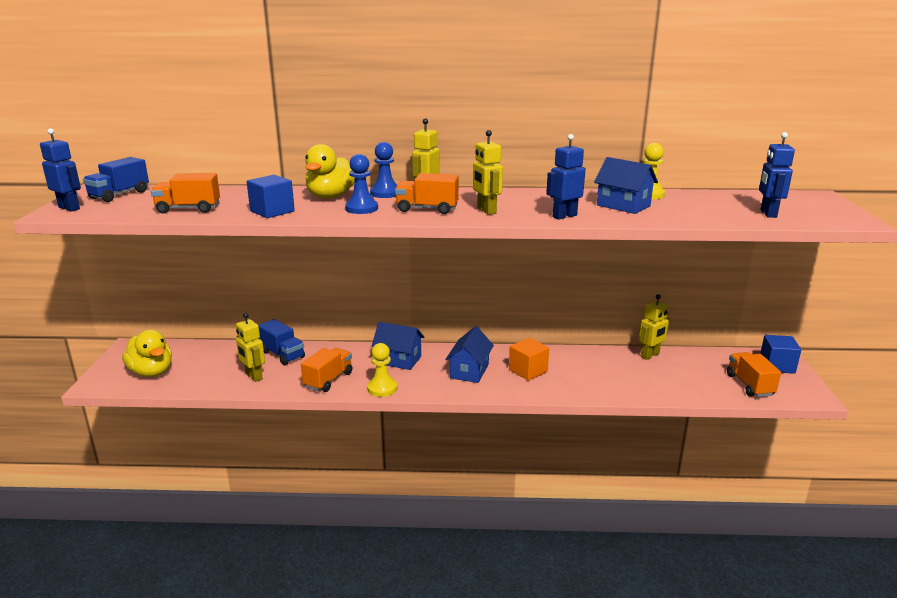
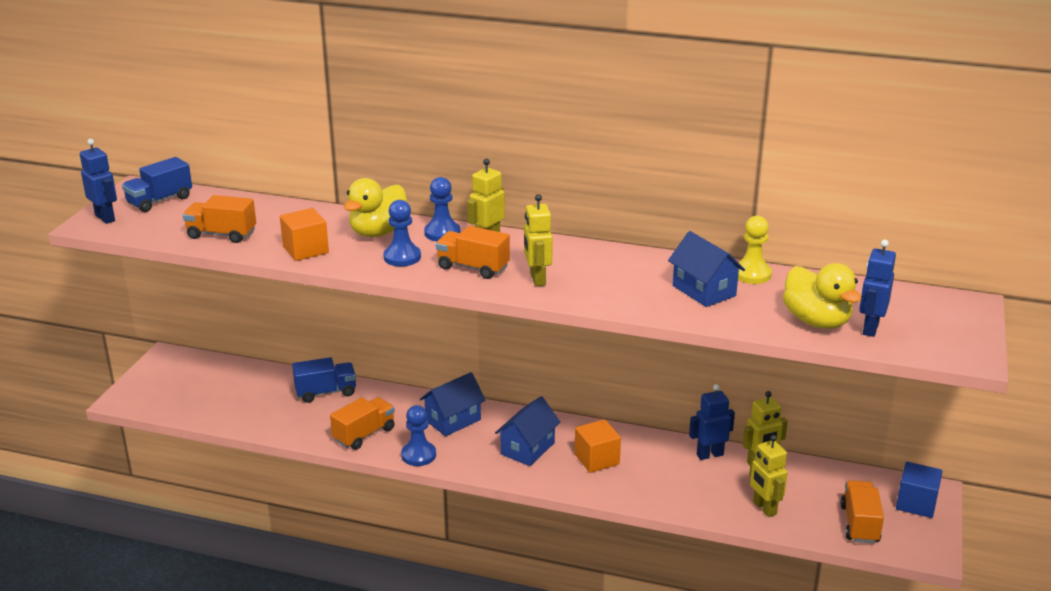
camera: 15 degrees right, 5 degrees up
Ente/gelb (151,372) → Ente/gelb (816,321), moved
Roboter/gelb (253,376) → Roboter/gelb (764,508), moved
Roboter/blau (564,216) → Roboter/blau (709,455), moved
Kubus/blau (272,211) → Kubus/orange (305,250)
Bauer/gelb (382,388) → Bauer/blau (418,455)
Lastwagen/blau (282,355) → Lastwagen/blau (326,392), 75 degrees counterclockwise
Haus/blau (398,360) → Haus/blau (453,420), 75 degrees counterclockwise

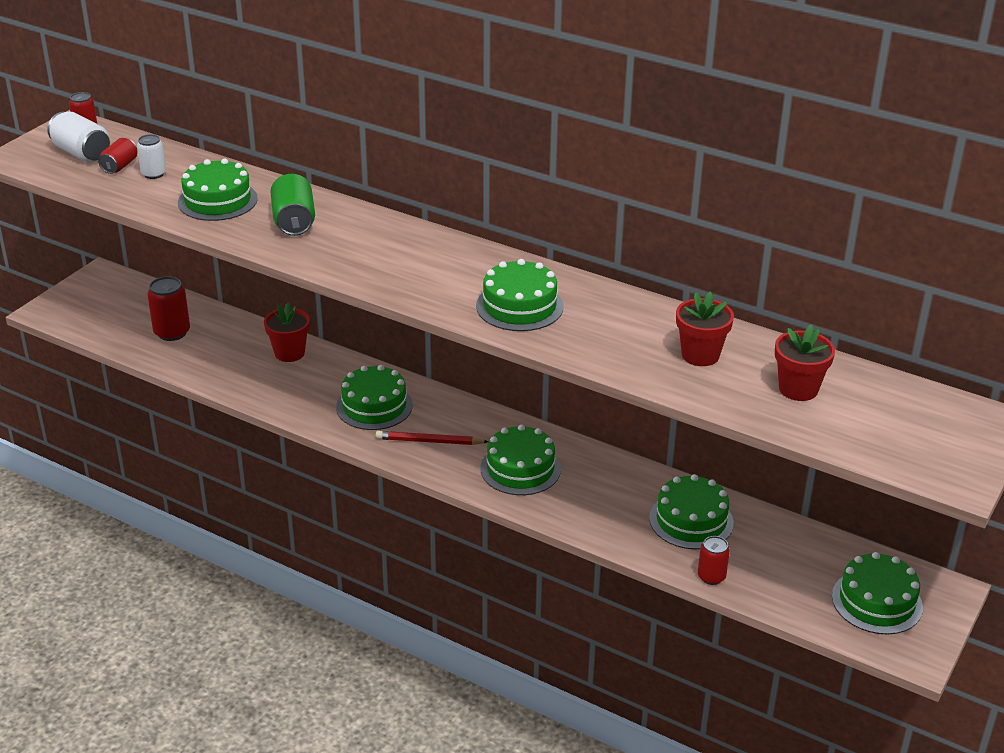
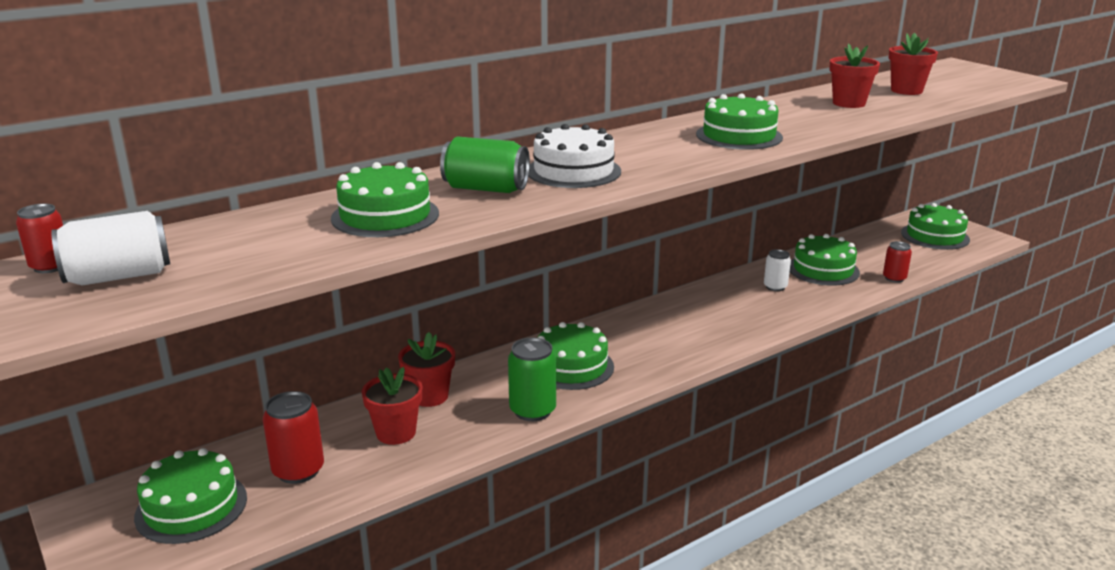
camera: 65 degrees left, 10 degrees down
Dose/rot (119,166) → -
Bleistift/rot (429,441) → -
- → Blumentopf/rot (396,433)
- → Dose/grün (532,410)
- → Kuchen/weiß (573,171)
Dose/weiß (154,174) → Dose/weiß (775,287), moved
Kuchen/grün (520,469) → Kuchen/grün (191,507), moved

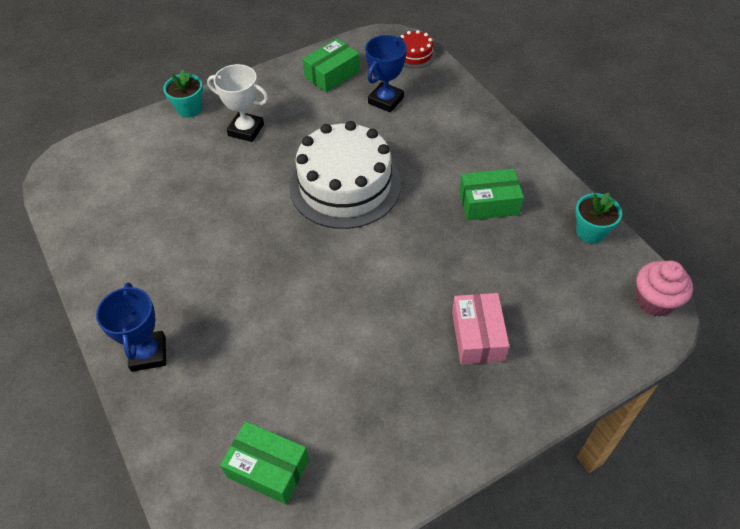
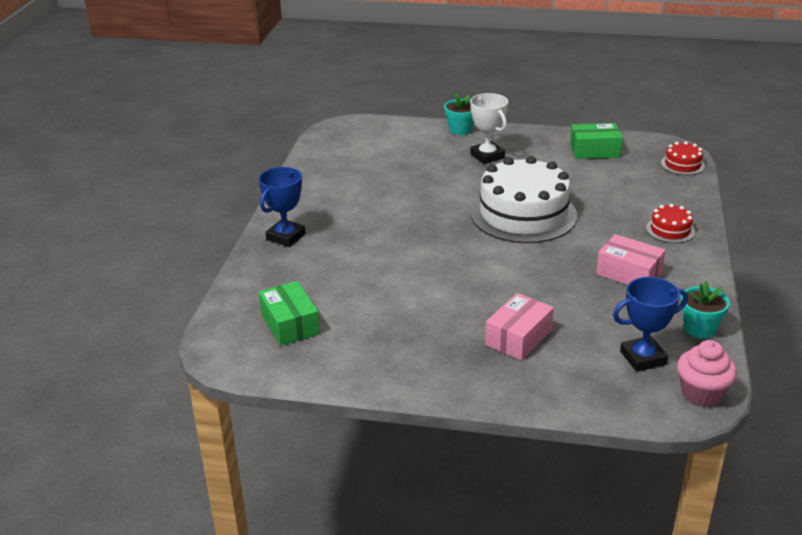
camera: 40 degrees right, 20 degrees down
- → Kuchen/rot (670,230)
Pokal/blau (386,100) → Pokal/blau (643,358), moved
Schachtel/grün (489,203) → Schachtel/rosa (629,273)

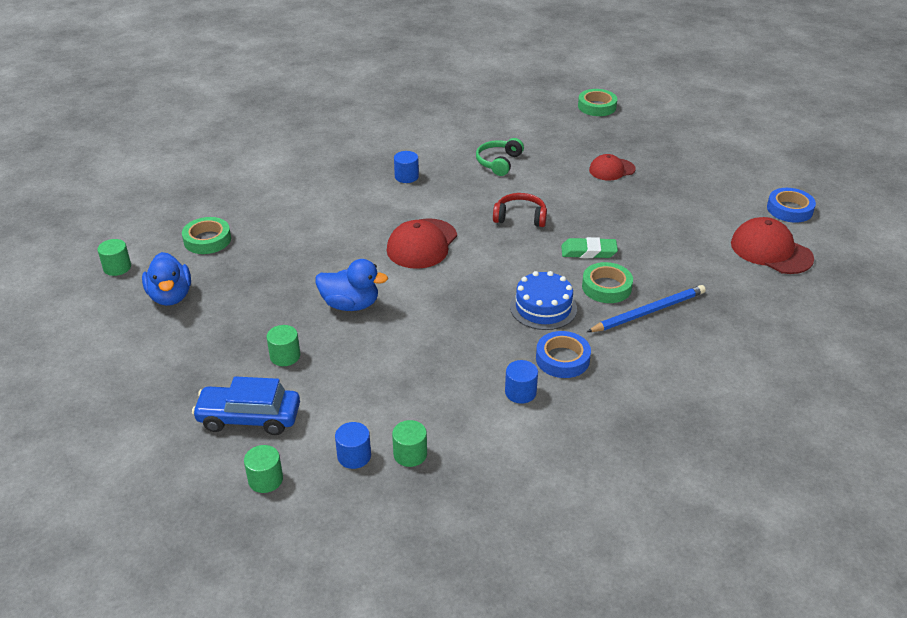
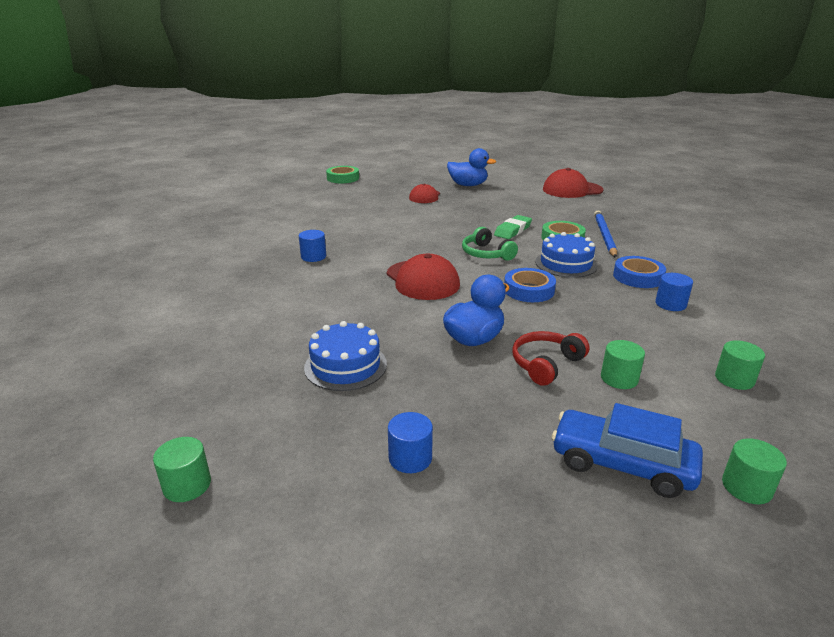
camera: 55 degrees left, 10 degrees down
Klebeband/grün (207,240) → -
- → Kuchen/blau (345,366)
Ente/blau (170,296) → Ente/blau (468,185), moved
Vollzylinder/grün (285,356) → Vollzylinder/grün (619,378), moved
Vollzylinder/blau (354,456) → Vollzylinder/blau (410,458), moved
Kopfhörer/grün (499,162) → Kopfhörer/grün (486,254), moved
Kopfhörer/rot (520,217) → Kopfhörer/rot (546,364), moved
Klebeband/blau (789,209) → Klebeband/blau (529,290), moved
Auto/blau (249,418) → Auto/blau (622,464), 75 degrees clockwise

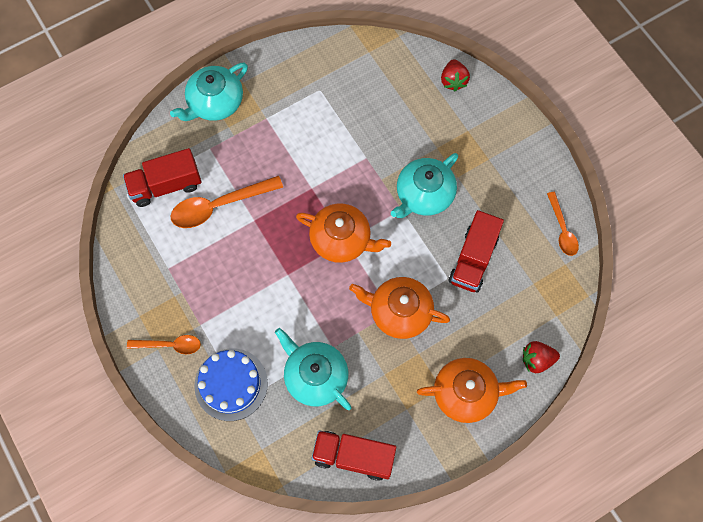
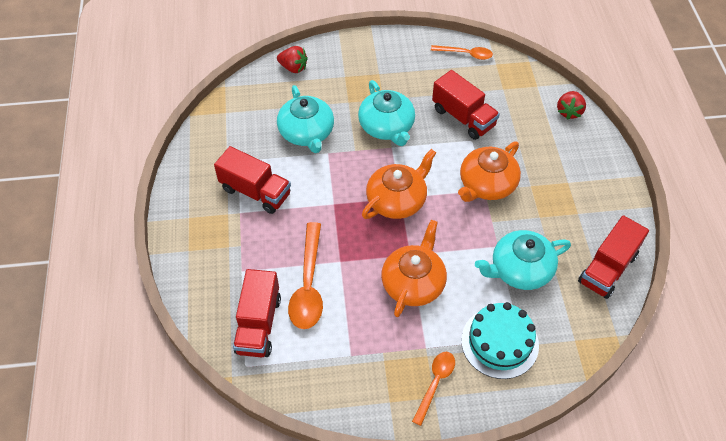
camera: 65 degrees left, 15 degrees down
- → Lastwagen/rot (255,191)
Teekanne/türkis (215,102) → Teekanne/türkis (307,133), moved
Teekanne/orange (466,393) → Teekanne/orange (413,283), moved
Kuchen/blau (231,384) → Kuchen/türkis (499,342)

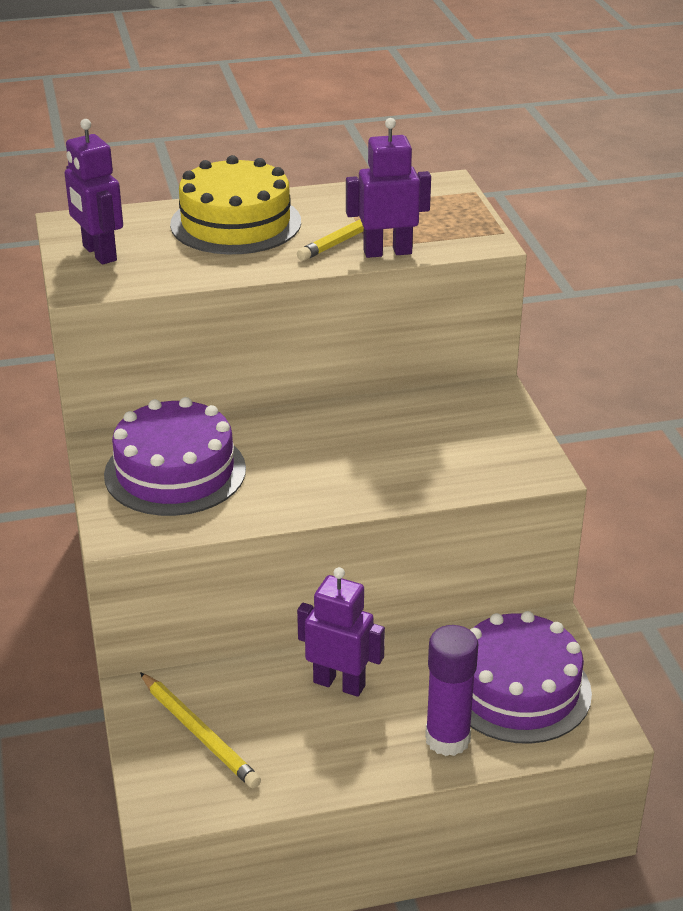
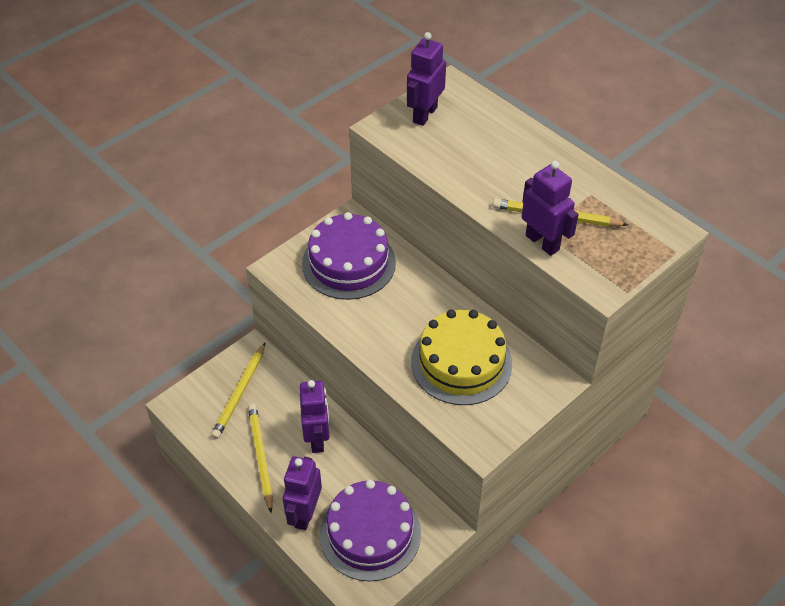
camera: 60 degrees right, 15 degrees up
- → Bleistift/gelb (261,457)
Kuchen/gelb (235,223) → Kuchen/gelb (461,363), moved
Klebestift/lila (447,739) → Roboter/lila (305,514)

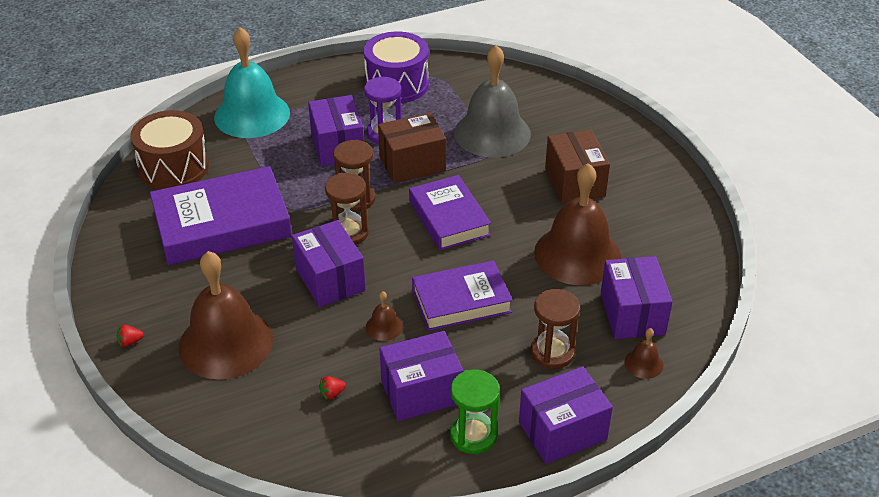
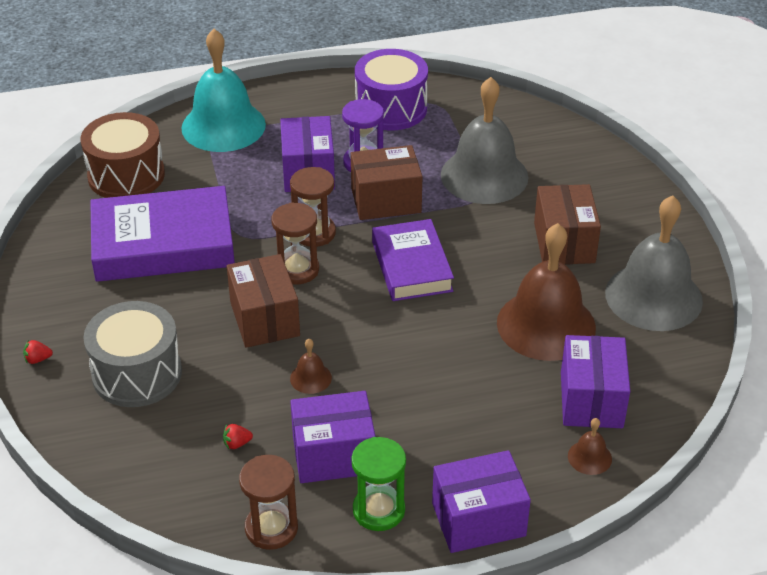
camera: 10 degrees right, 0 degrees up
Buch/lila (461,301) → -
- → Glocke/grau (653,296)
Sanduhr/braun (552,353) → Sanduhr/braun (271,528), moved
Glocke/braun (225,343) → Trommel/grau (137,374)
Schachtel/lila (330,279) → Schachtel/braun (264,319)

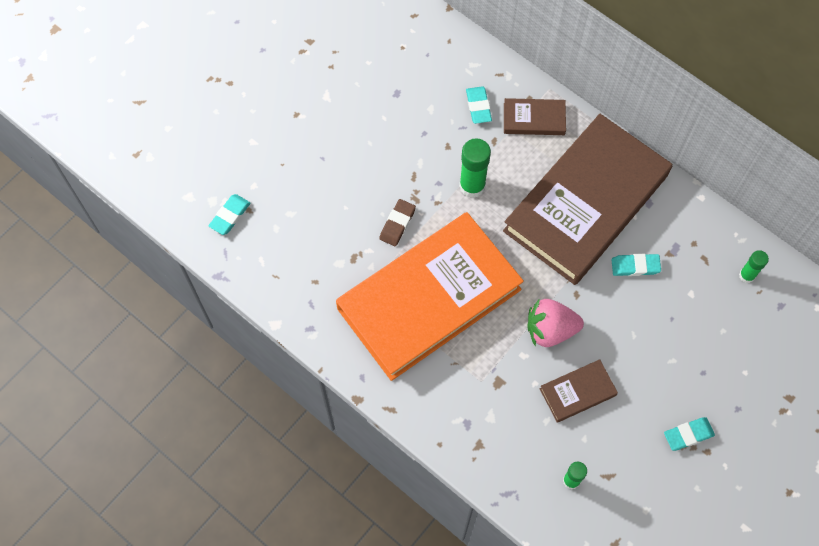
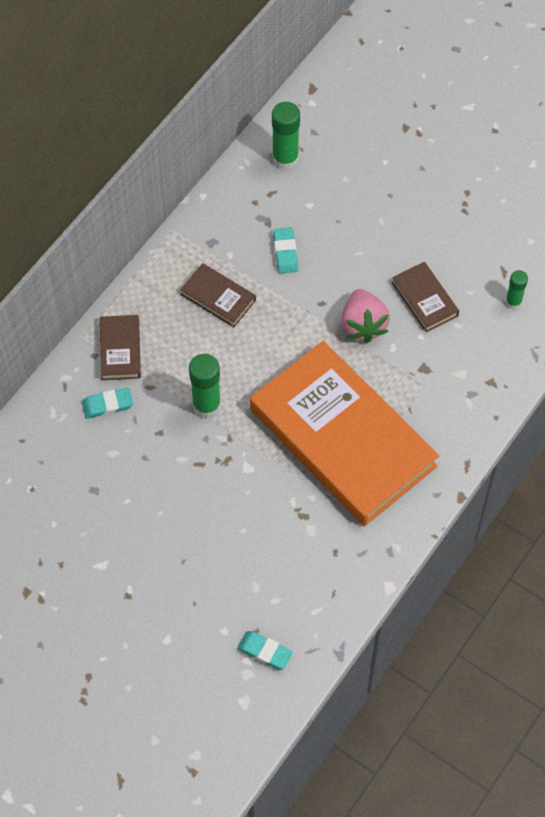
camera: 95 degrees left, 5 degrees down
Radiergummi/braun (397,224) → -
Radiergummi/türkis (688,434) → -
Buch/braun (586,203) → Buch/braun (218,297), x0.40
Klebestift/grün (747,275) → Klebestift/grün (285,158), x1.68

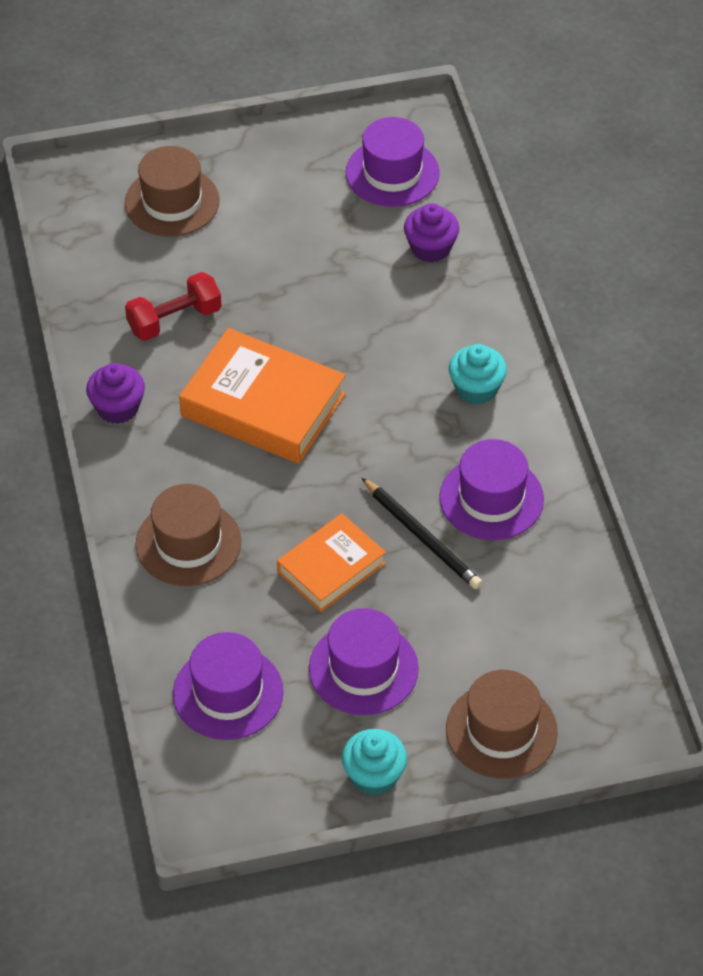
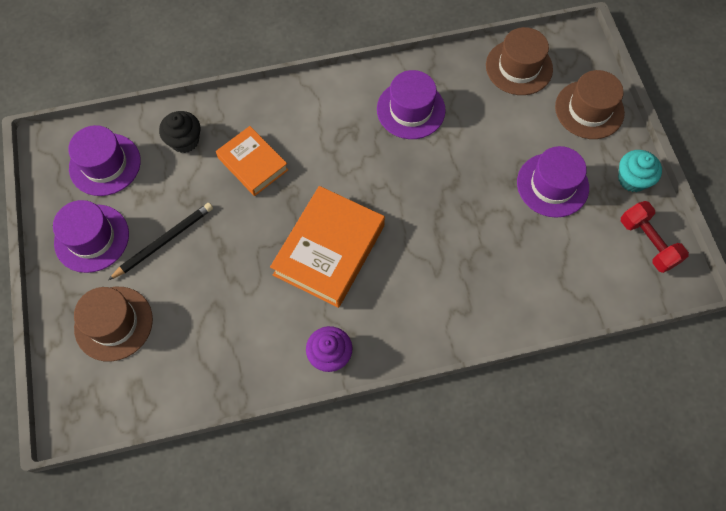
camera: 90 degrees left, 15 degrees up
Muffin/türkis (476,389) → -
Hantel/rot (174,320) → Hantel/rot (647,242), moved
Hut/braun (188,543) → Hut/braun (519,67), moved
Hut/lila (228,693) → Hut/lila (92,238), moved
Buch/orange (331,568) → Buch/orange (253,164), moved
Bleistift/schwarz (422,536) → Bleistift/schwarz (164,241), moved
Muffin/lila (430,248) → Muffin/schwarz (184,140)

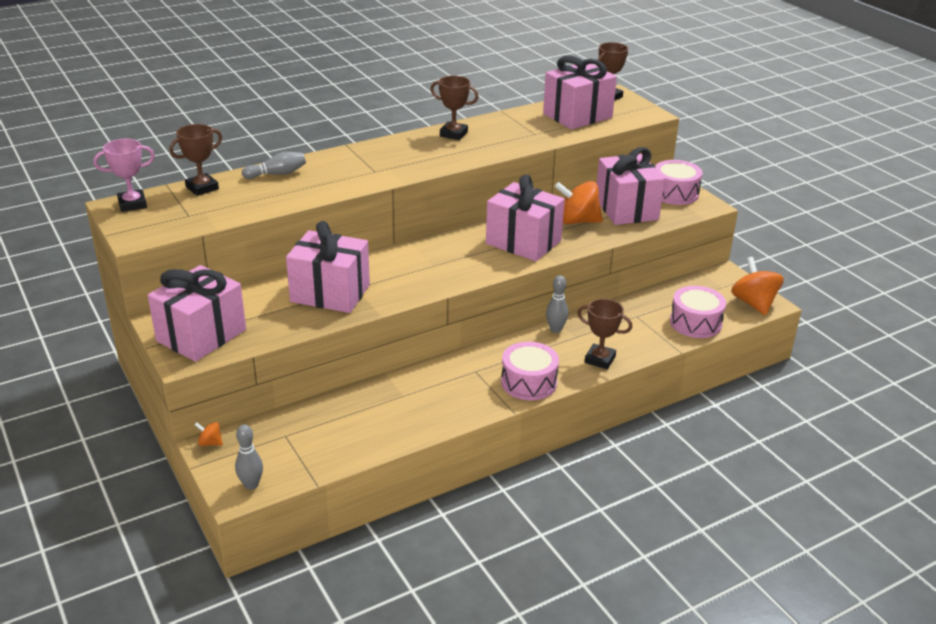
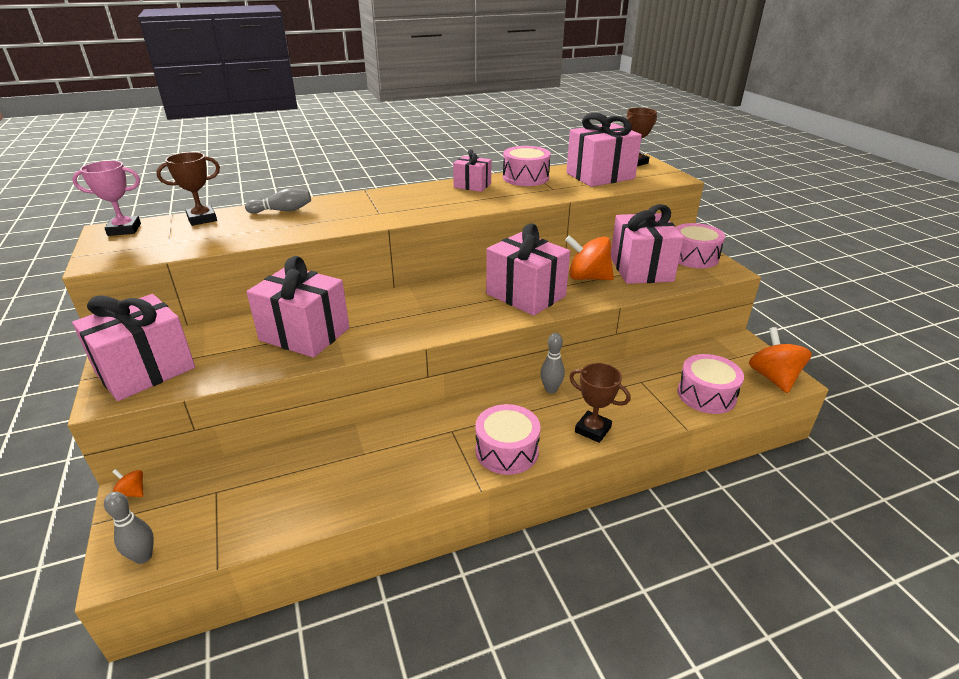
camera: 10 degrees right, 0 degrees up
- → Trommel/rosa (525,178)
Pokal/braun (453,134) → Geschenk/rosa (472,185)

